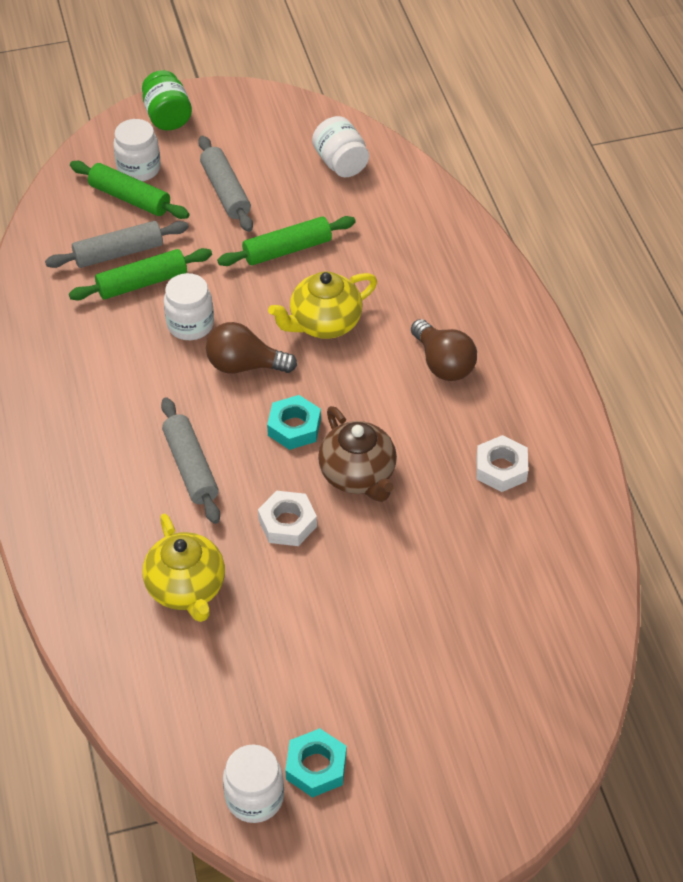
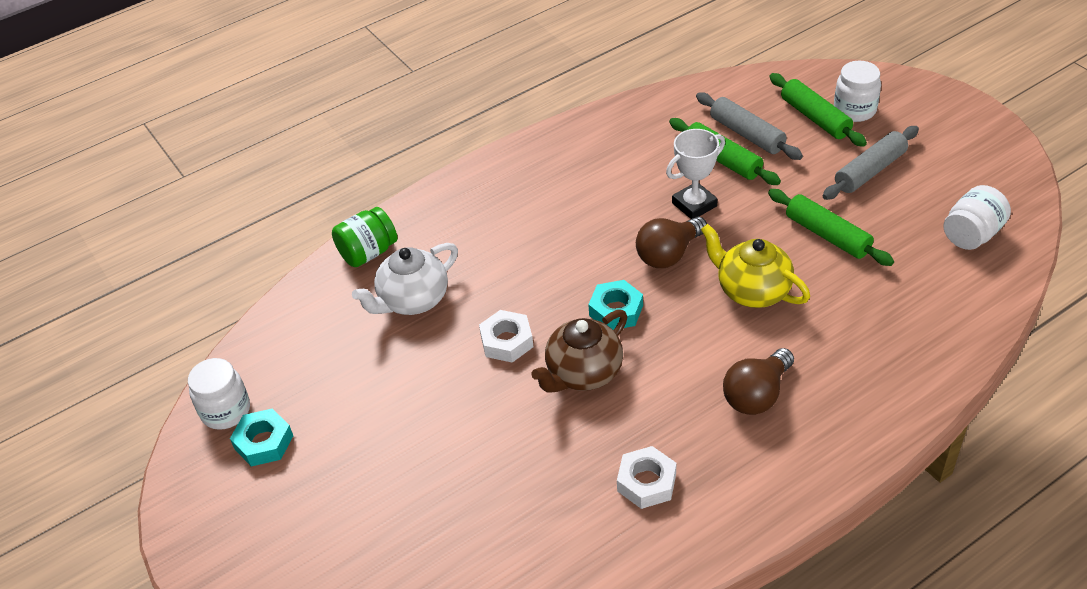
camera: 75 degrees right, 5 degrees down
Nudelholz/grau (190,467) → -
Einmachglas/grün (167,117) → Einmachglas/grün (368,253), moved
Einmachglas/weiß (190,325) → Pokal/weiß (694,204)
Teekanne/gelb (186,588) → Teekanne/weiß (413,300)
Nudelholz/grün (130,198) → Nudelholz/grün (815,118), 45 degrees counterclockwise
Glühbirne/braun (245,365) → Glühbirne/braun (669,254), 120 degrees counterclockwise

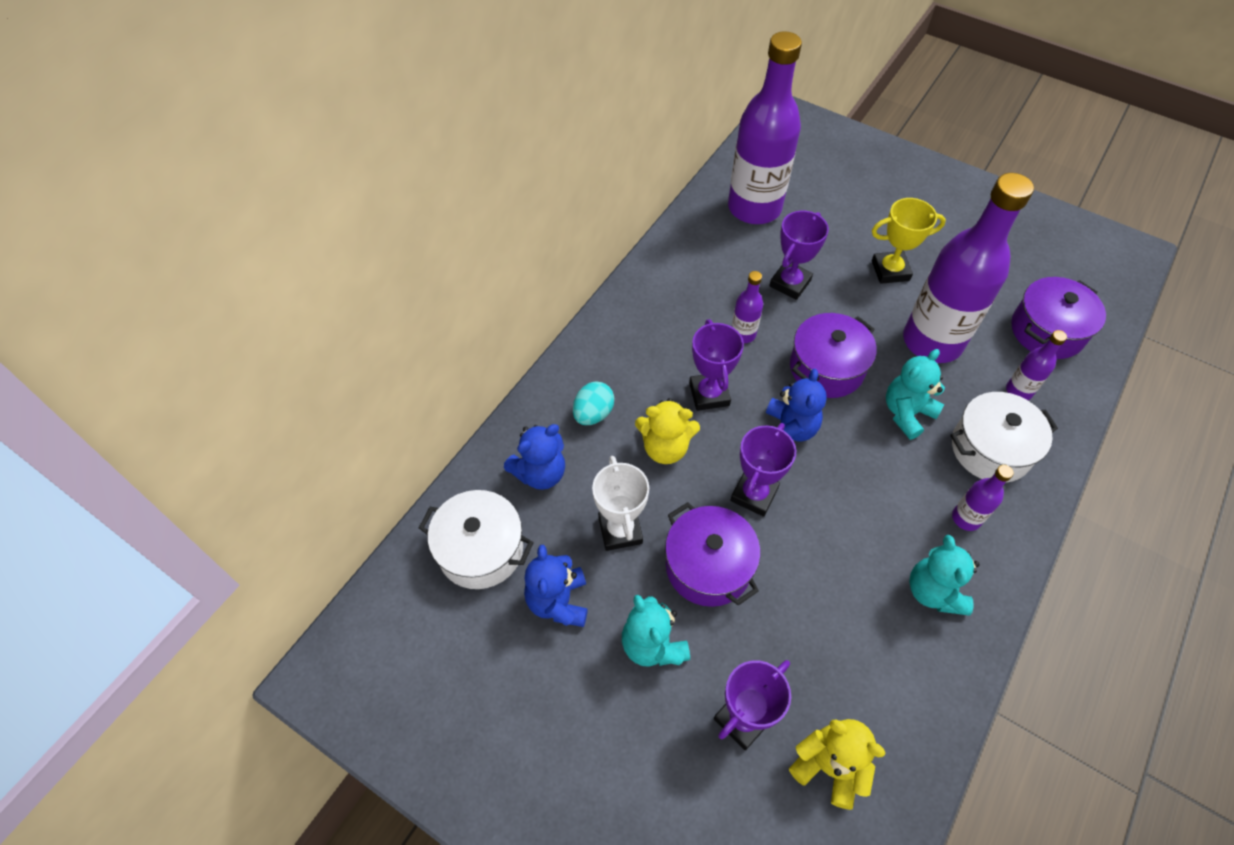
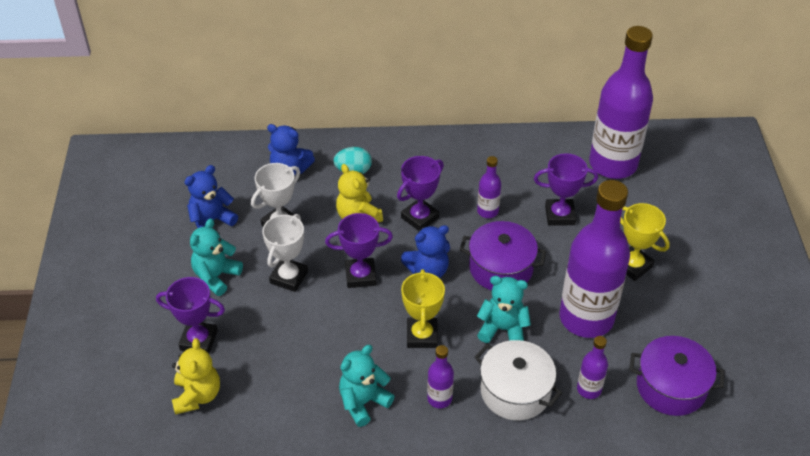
camera: 55 degrees right, 10 degrees down
Kochtopf/weiß (481,550) → -
- → Pokal/gelb (422,336)
Kochtopf/lila (708,566) → Pokal/weiß (289,277)

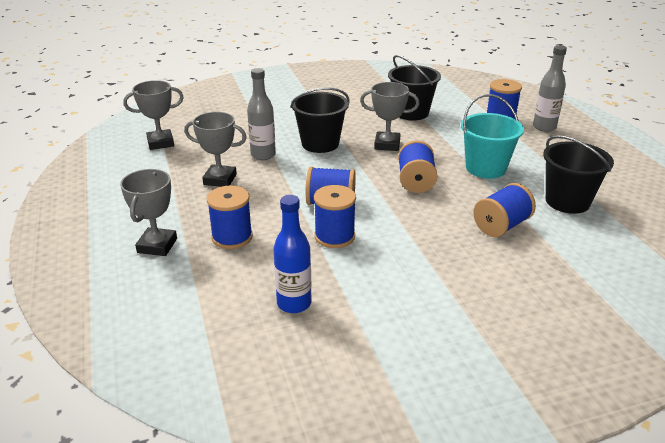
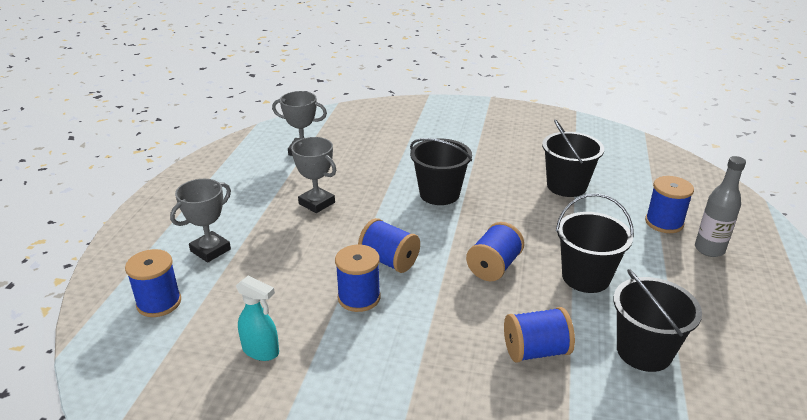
camera: 30 degrees right, 0 degrees up
Flasche/grau (263,155) → -
Pokal/grau (387,144) → -
Garnrolle/blau (232,237) → Garnrolle/blau (159,303), moved
Flasche/blau (294,303) → Sprühflasche/türkis (261,351)
Eimer/türkis (485,168) → Eimer/schwarz (586,277)

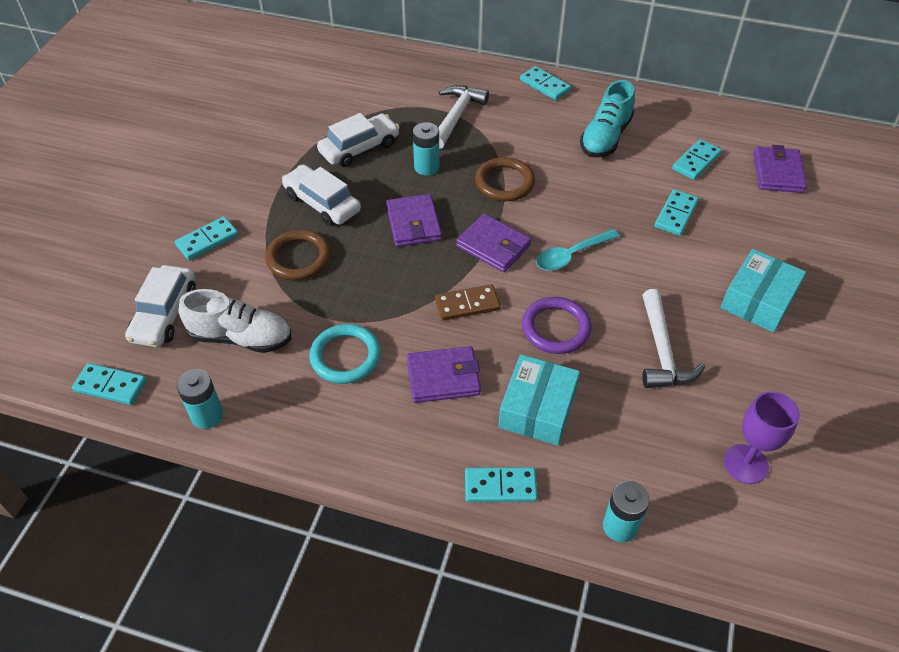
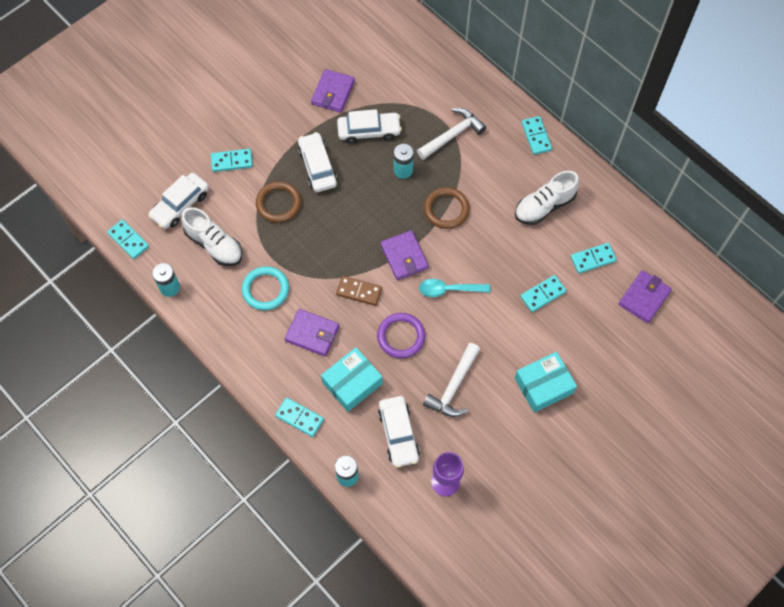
camera: 30 degrees right, 15 degrees up
- → Auto/weiß (398,434)
Geldbörse/lila (413,223) → Geldbörse/lila (333,93), moved
Schuh/türkis (605,137) → Schuh/weiß (544,206)

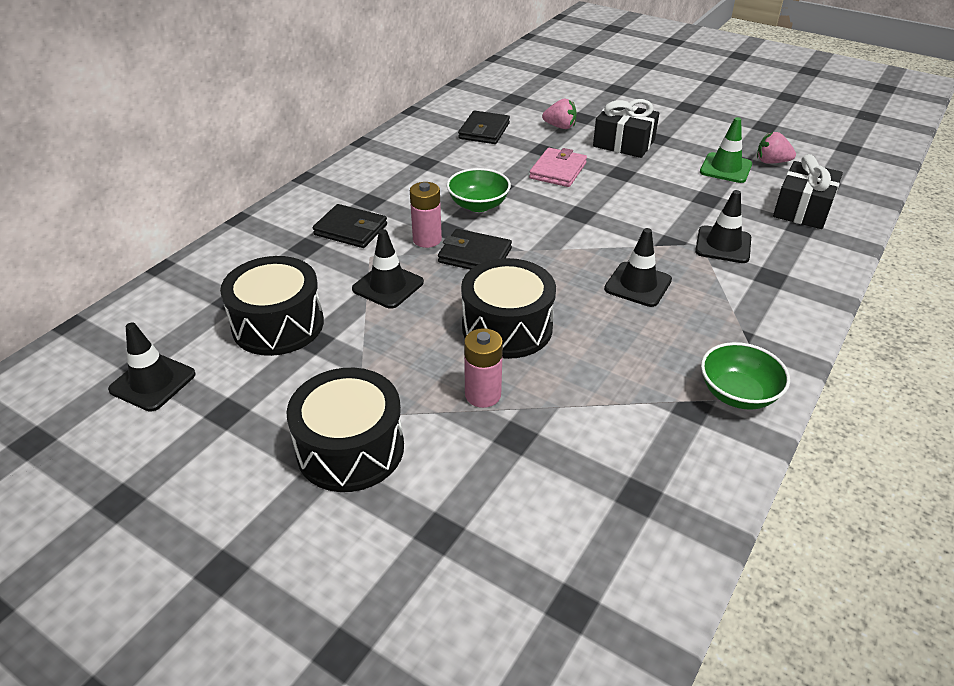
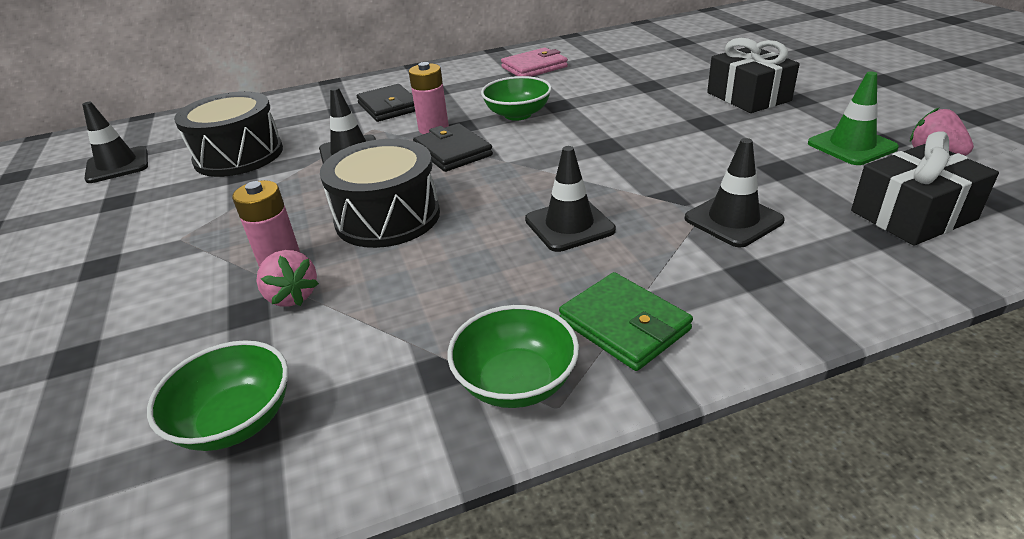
camera: 40 degrees right, 5 degrees down
Trommel/schwarz (350,449) → -
Geldbörse/schwarz (484,131) → -
- → Schüssel/grün (235,420)
- → Geldbörse/grün (624,325)
Geldbörse/rosa (558,171) → Geldbörse/rosa (534,67), moved
Erdbeere/rosa (560,127) → Erdbeere/rosa (292,296), moved

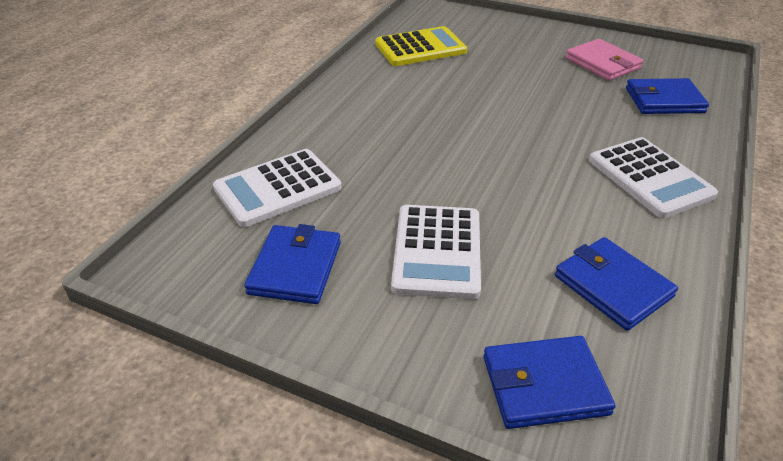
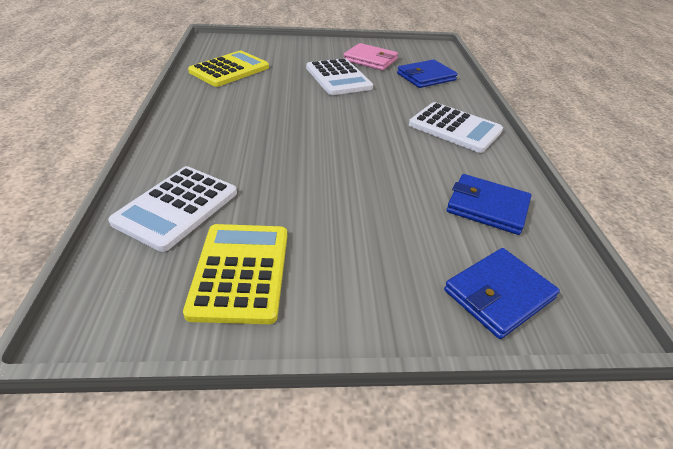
camera: 30 degrees left, 0 degrees up
Taschenrechner/weiß (437,251) → Taschenrechner/weiß (338,78), moved
Geldbörse/blau (295,268) → Taschenrechner/gelb (240,272)

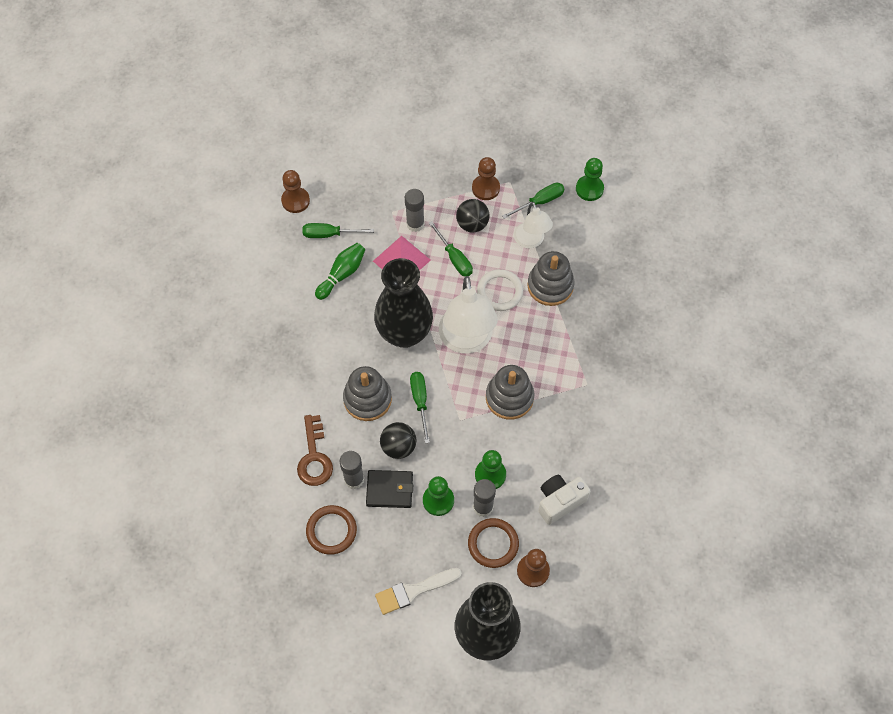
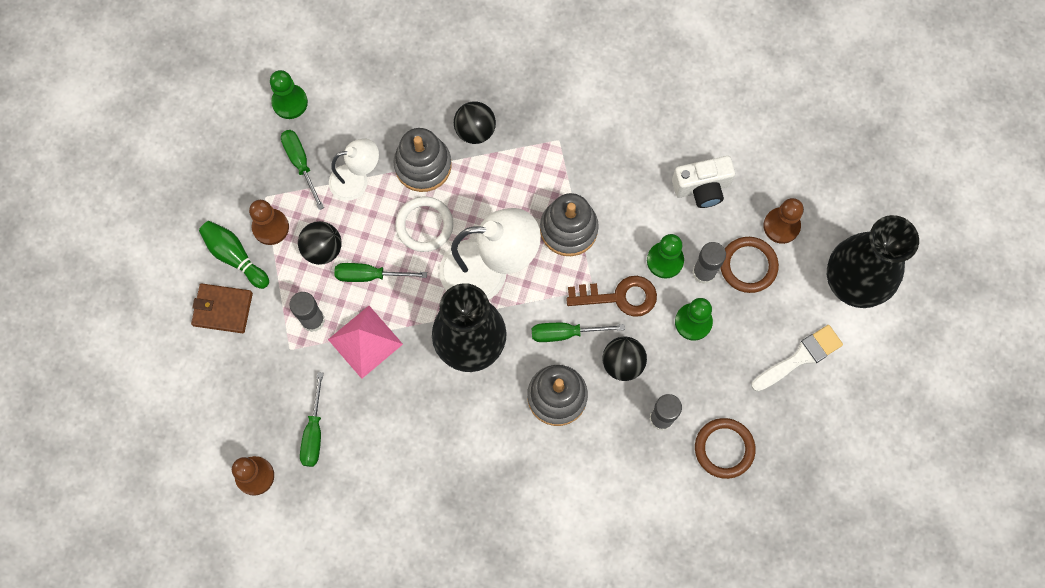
camera: 85 degrees left, 10 degrees up
Geldbörse/schwarz (389,490) → -
- → Geldbörse/braun (223,309)
- → Ball/schwarz (475,130)
Schlüssel/braun (314,457) → Schlüssel/braun (619,297), moved
Bowlingkegel/grün (342,274) → Bowlingkegel/grün (235,256), moved
Pinsel/weiß (414,590) → Pinsel/weiß (799,358), 105 degrees counterclockwise
Schraubenzieher/grün (454,258) → Schraubenzieher/grün (370,275), 150 degrees counterclockwise
Kamera/weiß (560,502) → Kamera/weiß (702,188), 75 degrees counterclockwise

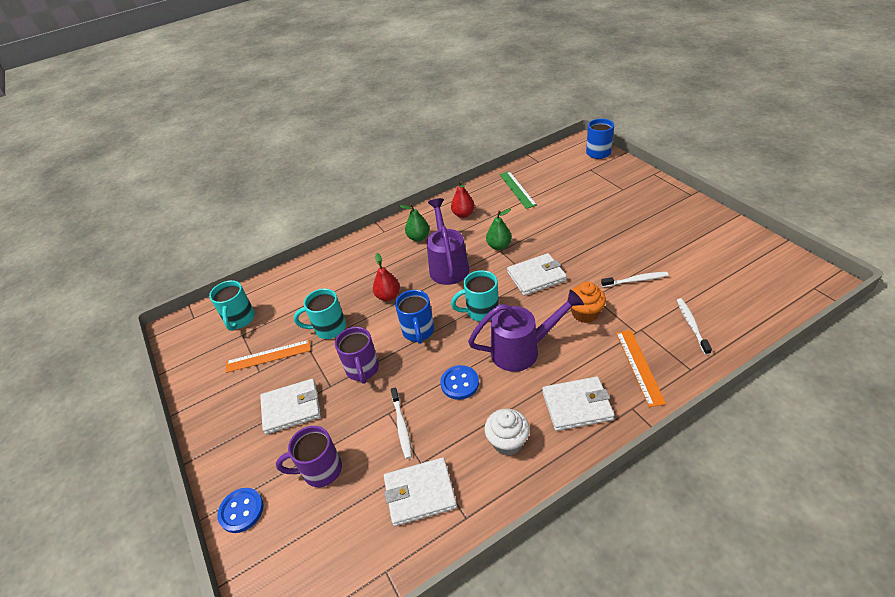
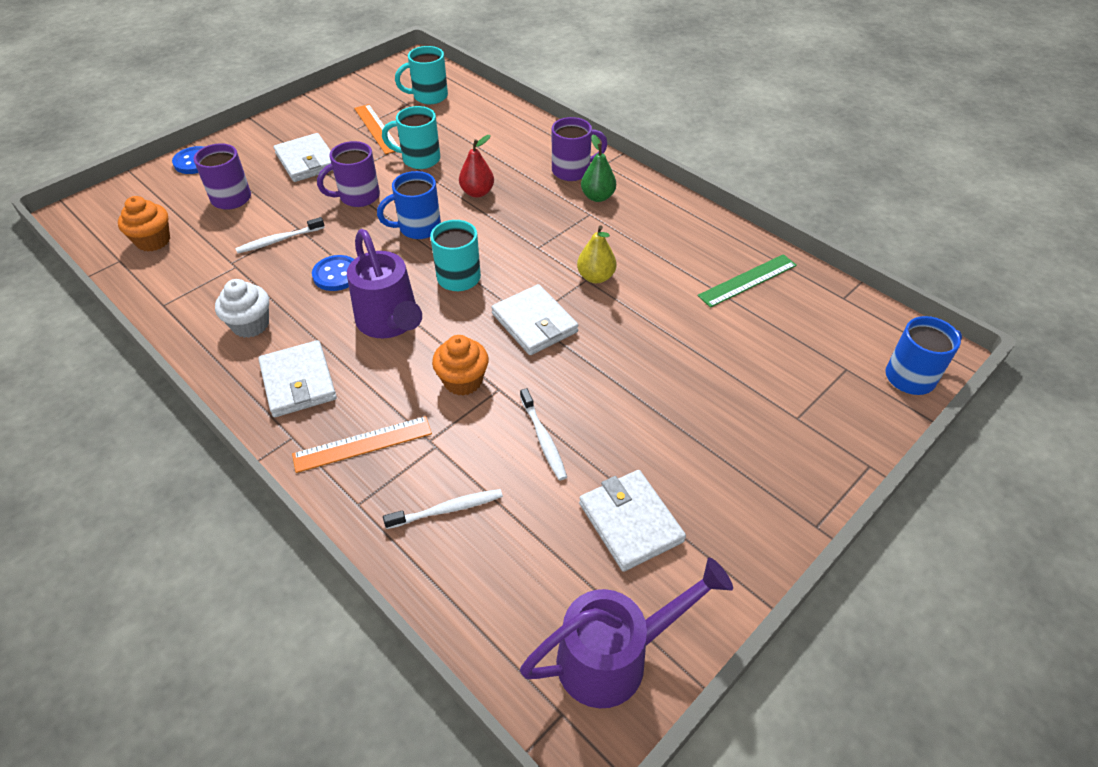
camera: 70 degrees right, 5 degrees up
Birne/rot (463,214) → -
- → Muffin/orange (153,241)
- → Tasse/lila (572,171)
Geldbörse/weiß (420,493) → Geldbörse/weiß (630,522), moved
Gießkanne/lila (448,266) → Gießkanne/lila (614,657), moved
Birne/grün (499,246) → Birne/gelb (596,277)
Tasse/türkis (329,328) → Tasse/türkis (419,159), 60 degrees counterclockwise

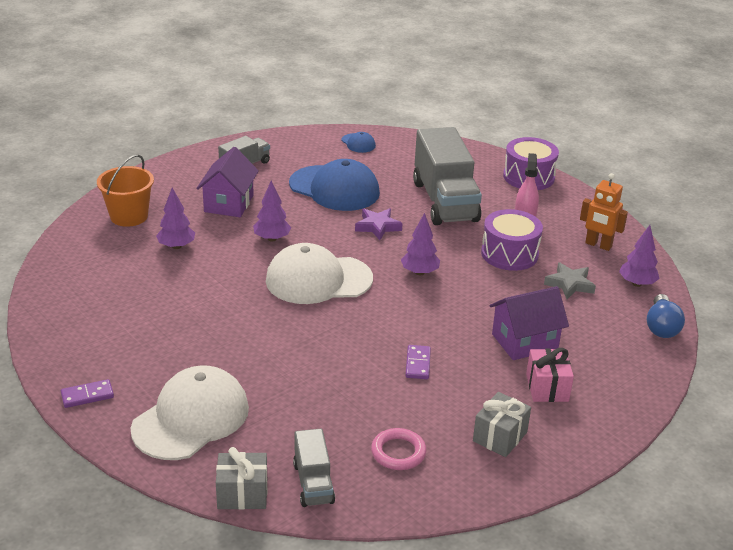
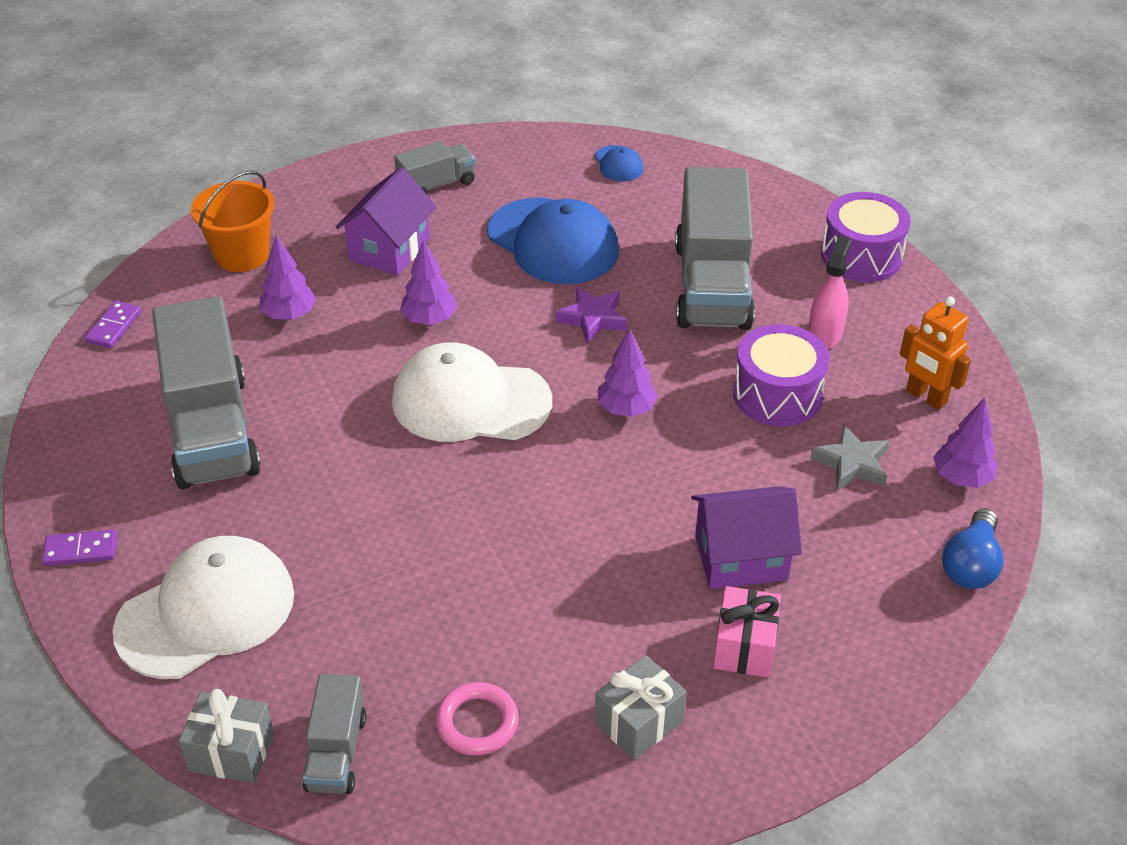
camera: 15 degrees right, 10 degrees up
- → Lastwagen/grau (211,429)
Dominostein/lila (417,364) → Dominostein/lila (113,327), moved

